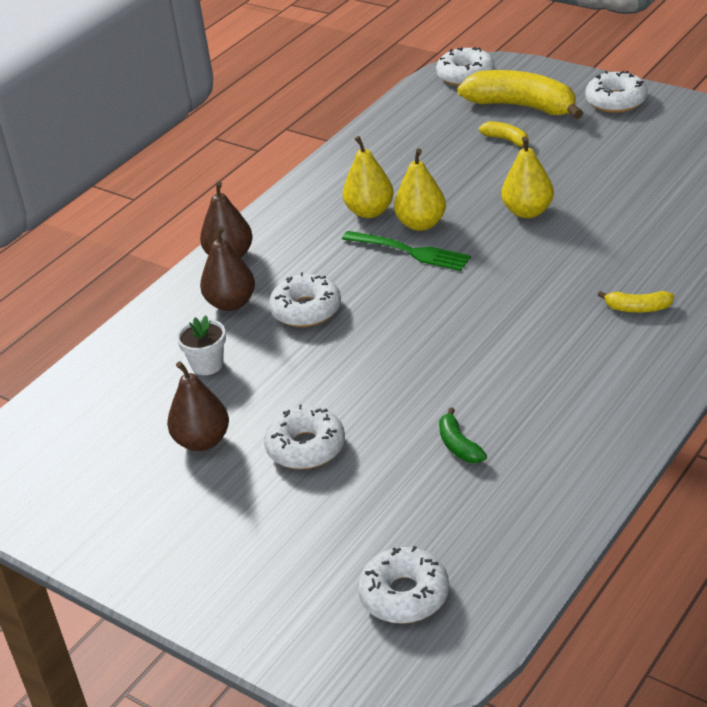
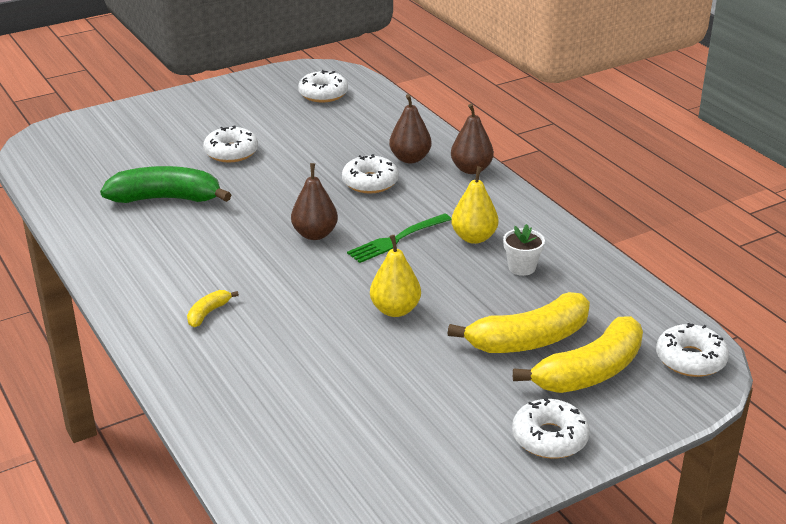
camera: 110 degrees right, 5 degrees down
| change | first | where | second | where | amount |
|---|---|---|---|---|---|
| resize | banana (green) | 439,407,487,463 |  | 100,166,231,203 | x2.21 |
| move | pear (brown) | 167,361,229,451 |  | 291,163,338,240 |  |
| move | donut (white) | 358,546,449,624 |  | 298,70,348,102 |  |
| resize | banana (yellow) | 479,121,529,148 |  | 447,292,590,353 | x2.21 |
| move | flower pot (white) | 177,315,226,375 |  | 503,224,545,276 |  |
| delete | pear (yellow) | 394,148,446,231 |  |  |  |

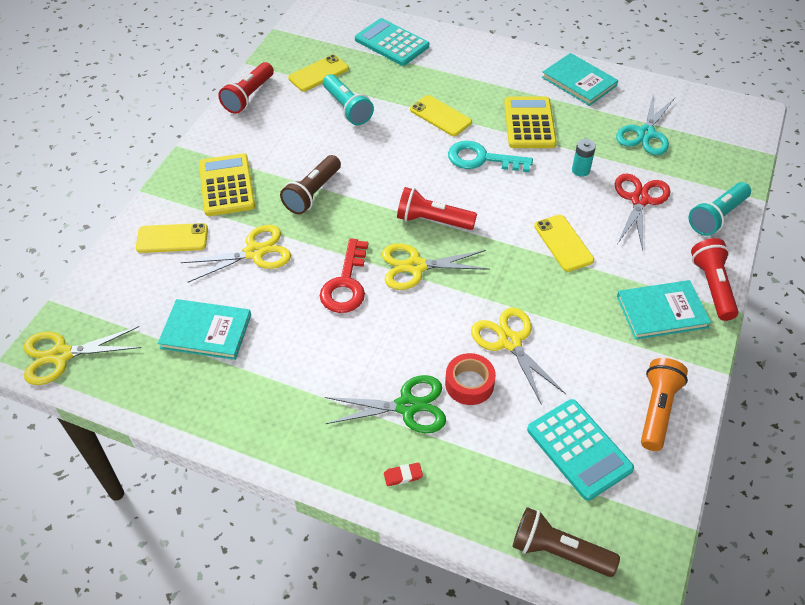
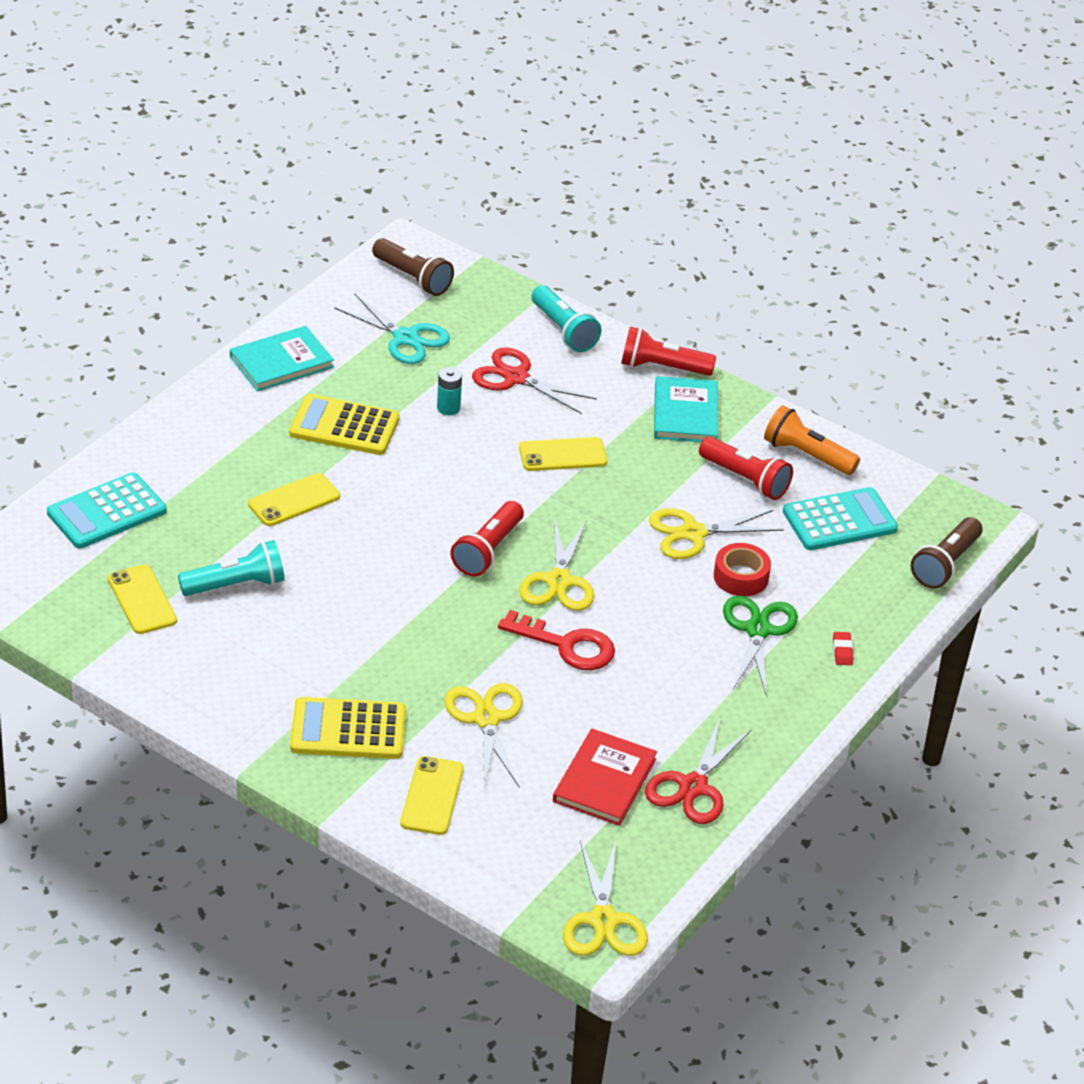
camera: 80 degrees left, 10 degrees down
| change | first | where | second | where | amount |
|---|---|---|---|---|---|
| move | flashlight (brown) | 280,155,341,215 |  | 372,238,454,296 |  |
| recolor | book (turquoise) | 158,299,251,360 | book (red) | 553,729,657,826 |  |
| insert |  |  | scissors (red) | 645,719,752,824 |  |
| move | flashlight (red) | 218,62,274,114 |  | 699,437,793,500 |  |
| delete | key (turquoise) | 448,141,533,172 |  |  |  |

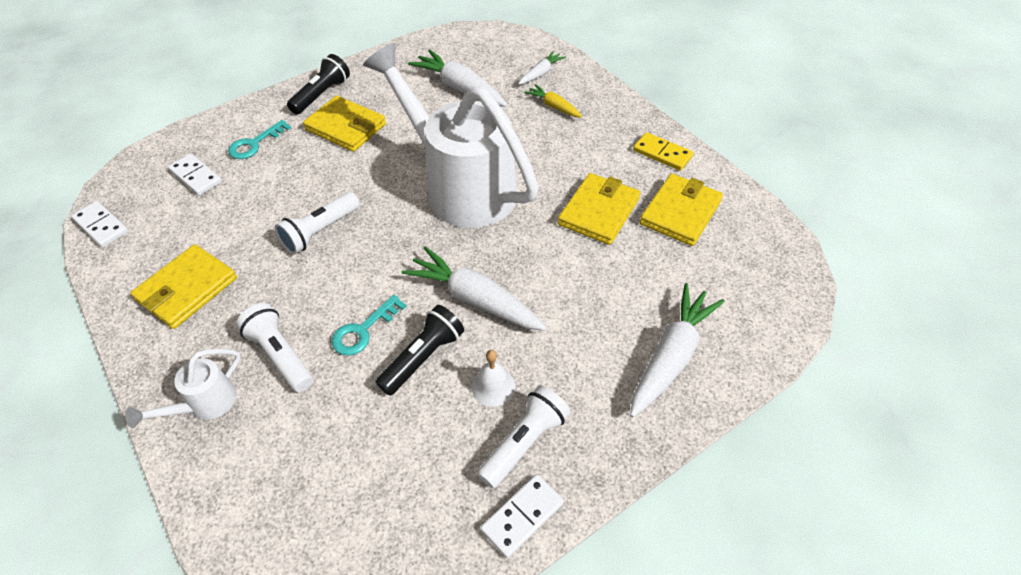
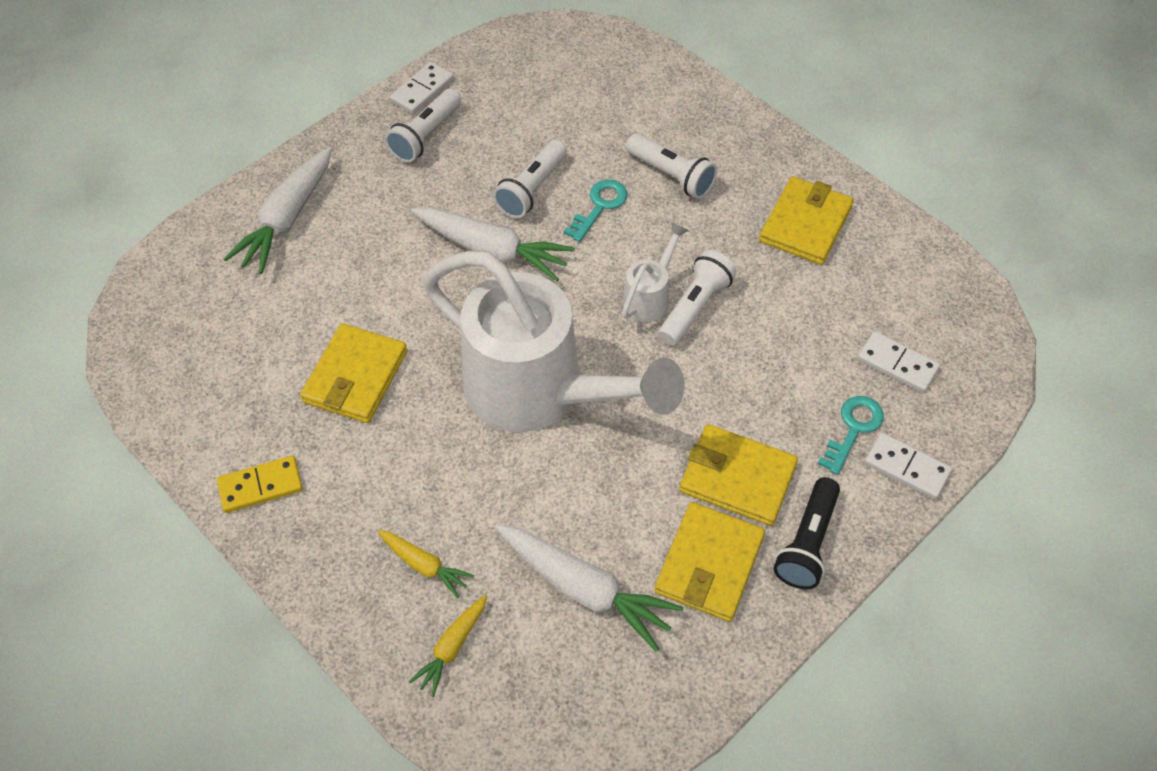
camera: 170 degrees right, 5 degrees up
| change | first | where | second | where | amount |
|---|---|---|---|---|---|
| rotate | domino (yellow) | 633,132,693,171 |  | 217,456,303,513 | 45 degrees counterclockwise |
| recolor | carrot (white) | 518,51,566,85 | carrot (yellow) | 409,595,487,697 |  |
| recolor | flashlight (black) | 376,305,464,396 | flashlight (white) | 493,140,567,218 |  |
| move | watering can (white) | 125,348,241,428 |  | 622,222,689,322 |  |
| move | wallet (yellow) | 640,173,723,246 |  | 654,502,765,622 |  |
| move | domino (white) | 71,201,129,248 |  | 865,433,952,499 |  |
| delete | bell (white) | 471,350,515,407 |  |  |  |

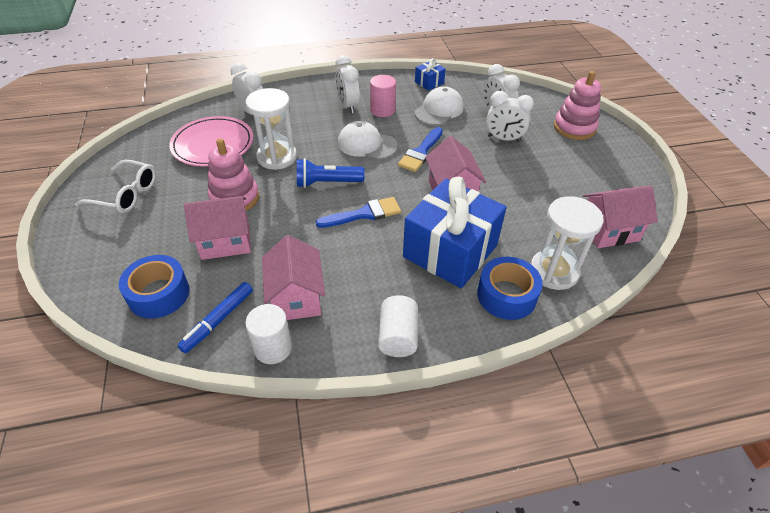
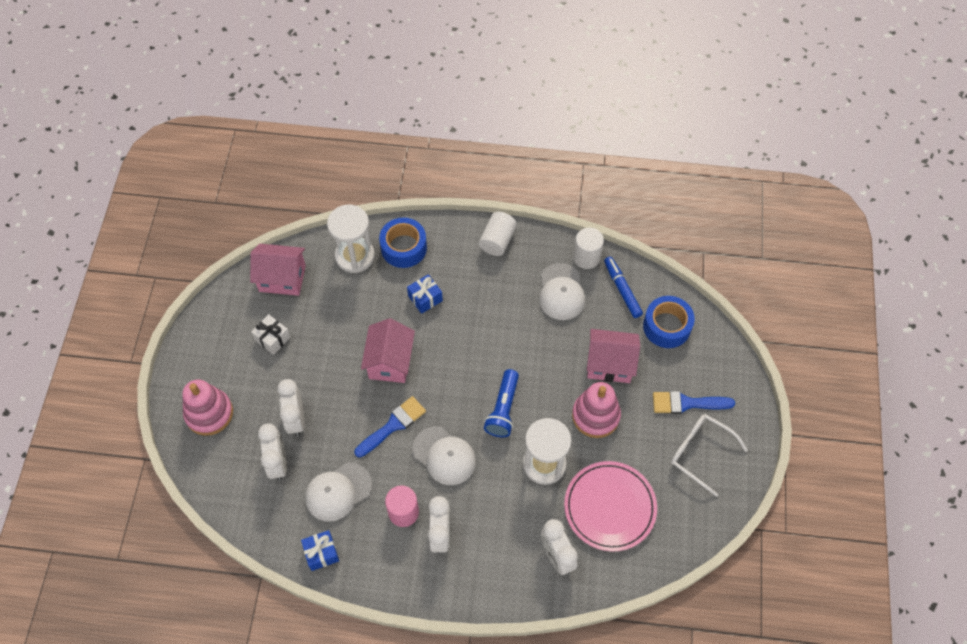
camera: 160 degrees left, 15 degrees up
| change | first | where | second | where | amount |
|---|---|---|---|---|---|
| insert |  |  | gift (white) | 251,314,291,355 |  |
| rotate | clock (white) | 486,91,534,142 |  | 277,379,305,436 | 135 degrees counterclockwise |
| resize | gift (blue) | 403,177,507,288 |  | 407,274,443,314 | x0.42 |
| rotate | flashlight (blue) | 297,158,365,188 |  | 484,369,519,437 | 90 degrees clockwise |
| replace | house (pink) | 262,235,325,320 | cap (white) | 539,263,585,320 |  |
| rotate | marker (blue) | 177,282,253,353 |  | 604,257,643,318 | 75 degrees counterclockwise |
| move | brush (blue) | 316,197,401,228 |  | 653,391,735,414 |  |

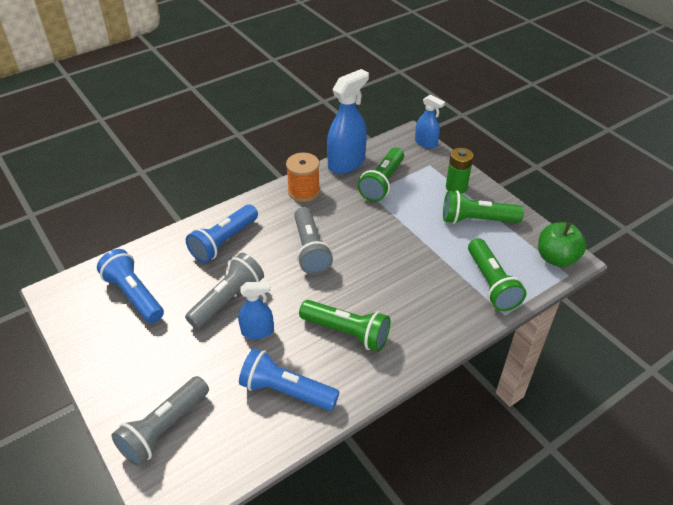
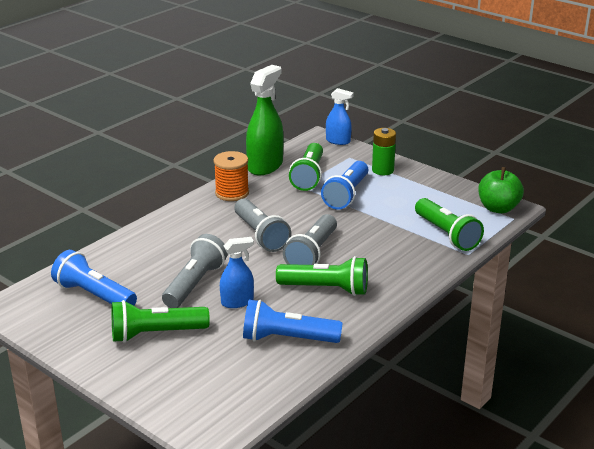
camera: 15 degrees left, 15 degrees down
| change | first | where | second | where | amount |
|---|---|---|---|---|---|
| move | flashlight (green) | 443,190,524,224 |  | 112,300,210,343 |  |
| recolor | spray bottle (blue) | 327,69,369,174 | spray bottle (green) | 246,65,283,175 |  |
| move | flashlight (grey) | 112,376,209,466 |  | 283,214,337,265 |  |
| move | flashlight (blue) | 186,204,258,263 |  | 321,161,368,210 |  |

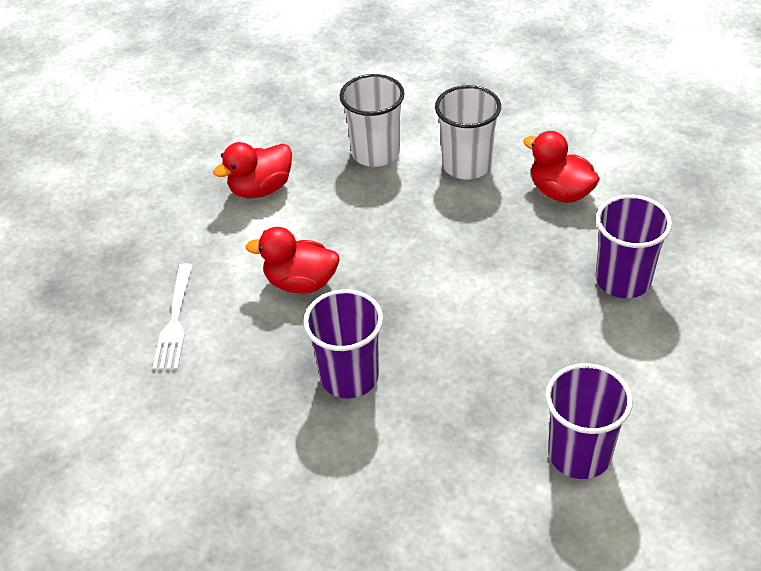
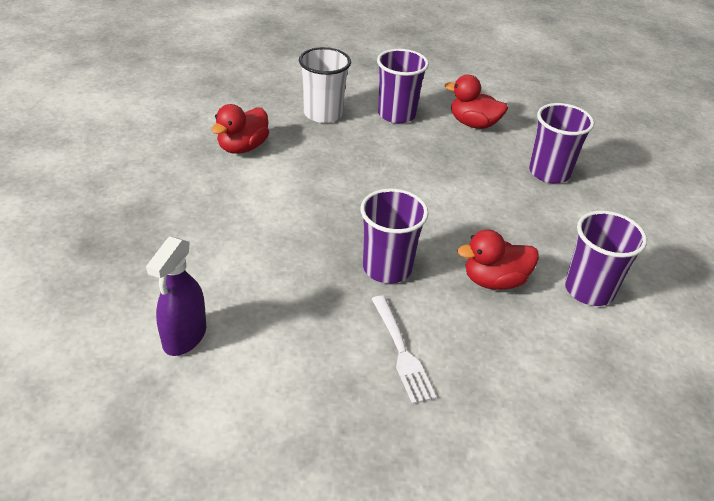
camera: 25 degrees left, 5 degrees down
| change | first | where | second | where | amount |
|---|---|---|---|---|---|
| insert |  |  | spray bottle (purple) | 146,236,206,356 |  |
| move | fork (white) | 153,263,193,370 |  | 372,295,436,404 |  |
| recolor | cup (white) | 435,85,501,180 | cup (purple) | 377,49,429,123 |  |
| move | duck (red) | 245,227,340,294 |  | 457,229,539,290 |  |

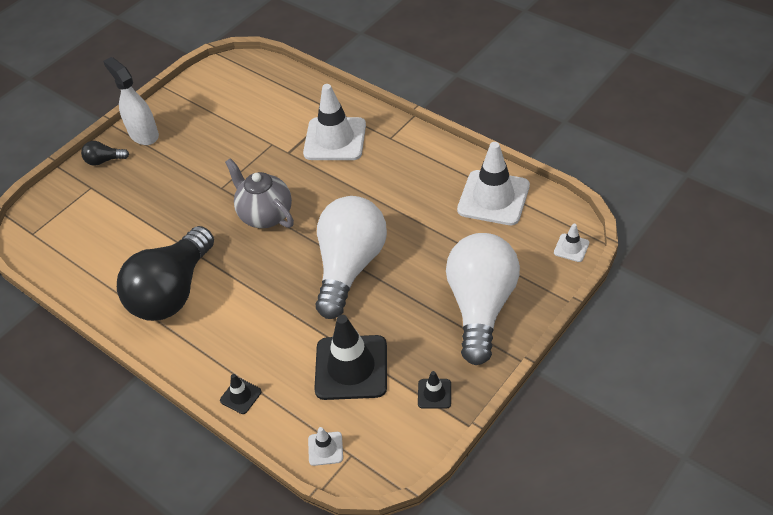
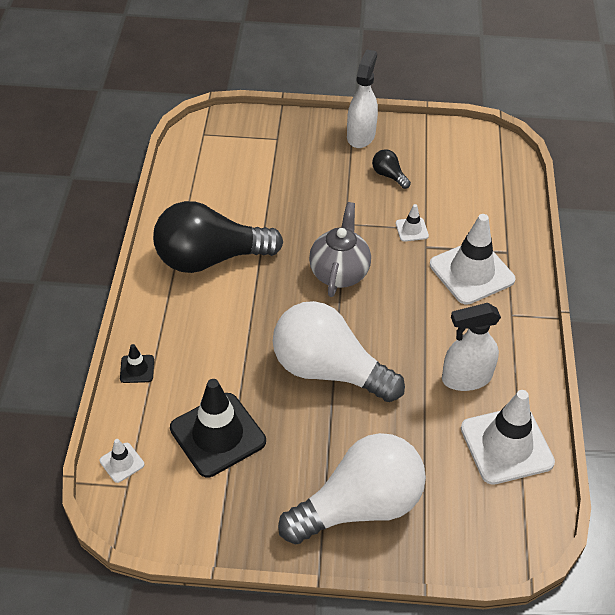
camera: 50 degrees right, 0 degrees up
| change | first | where | second | where | amount |
|---|---|---|---|---|---|
| rotate | light bulb (white) | 315,196,387,319 |  | 273,301,405,402 | 135 degrees counterclockwise |
| move | light bulb (black) | 81,141,129,166 |  | 372,149,411,189 |  |
| move | traffic cone (white) | 554,223,589,262 |  | 396,204,429,242 |  |
| insert |  |  | spray bottle (white) | 442,303,501,391 |  |
| delete | traffic cone (black) | 418,371,451,409 |  |  |  |

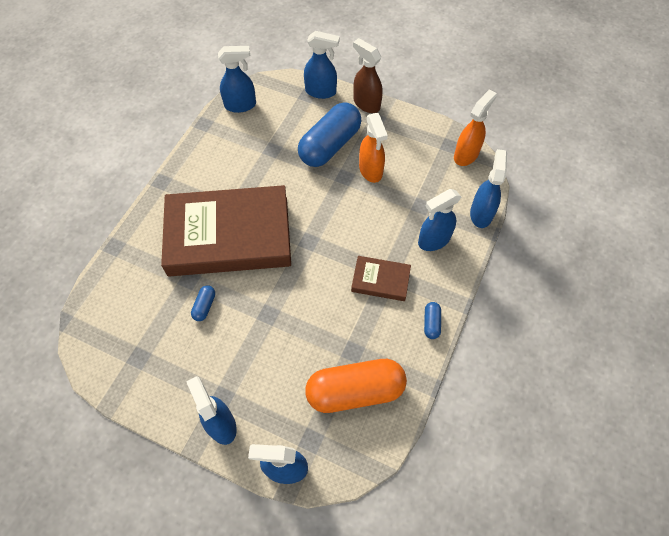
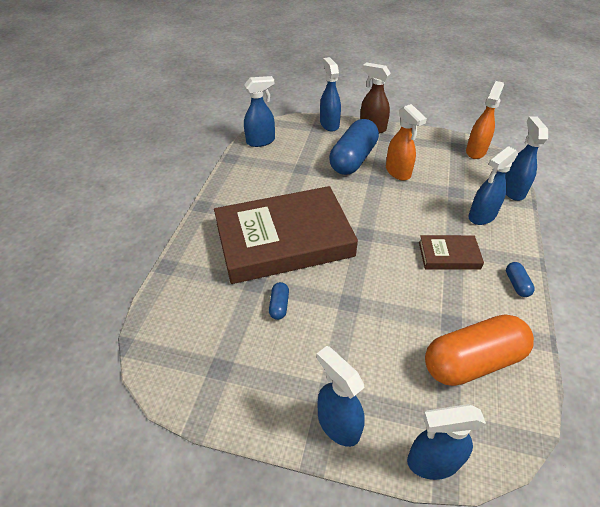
camera: 10 degrees left, 15 degrees down
| change | first | where | second | where | amount |
|---|---|---|---|---|---|
| rotate | spray bottle (blue) | 304,31,340,99 |  | 320,57,341,131 | 105 degrees counterclockwise |

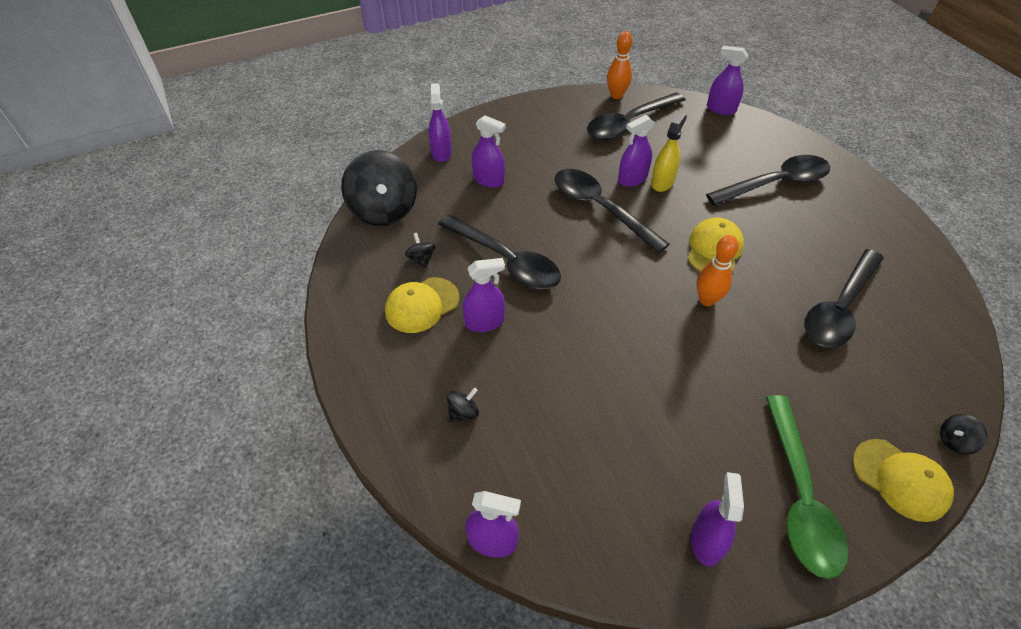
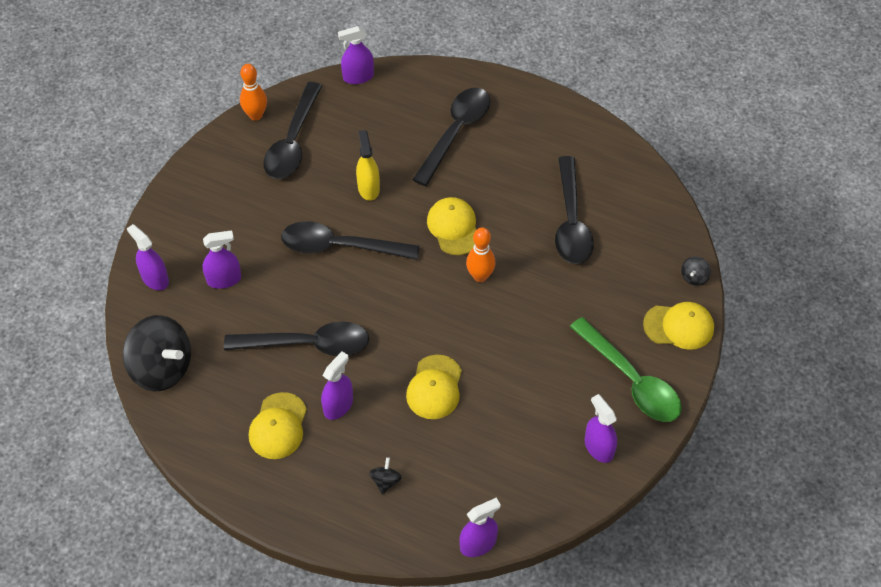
camera: 40 degrees left, 5 degrees up
| change | first | where | second | where | amount |
|---|---|---|---|---|---|
| insert |  |  | cap (yellow) | 406,355,462,419 |  |
| delete | spinning top (black) | 405,233,436,268 |  |  |  |
| delete | spray bottle (purple) | 618,115,655,187 |  |  |  |

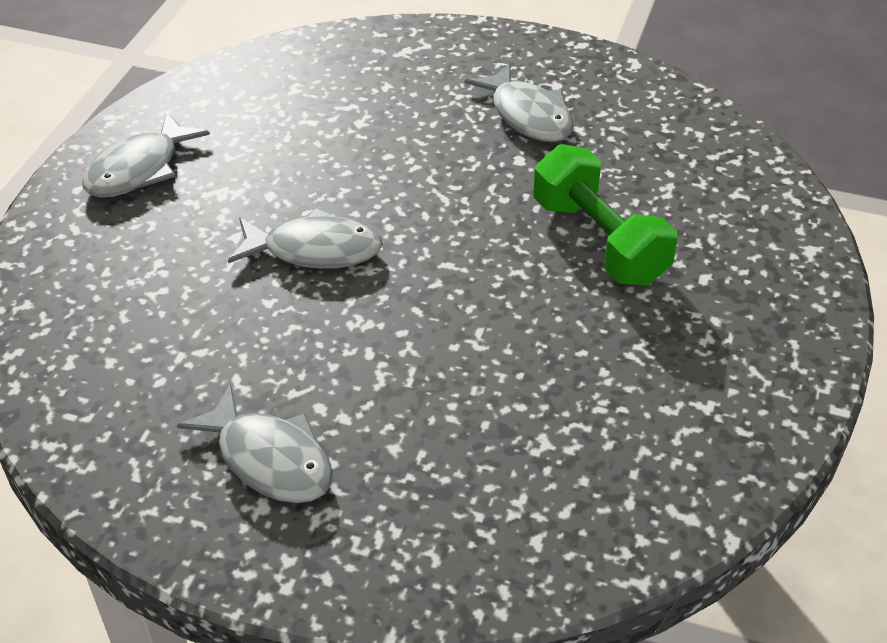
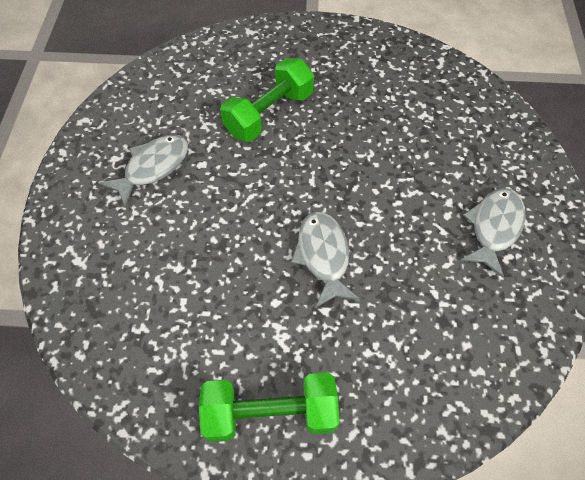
camera: 105 degrees left, 15 degrees up
| change | first | where | second | where | amount |
|---|---|---|---|---|---|
| replace | fish (grey) | 82,112,210,198 | dumbbell (green) | 199,372,340,442 |  |

